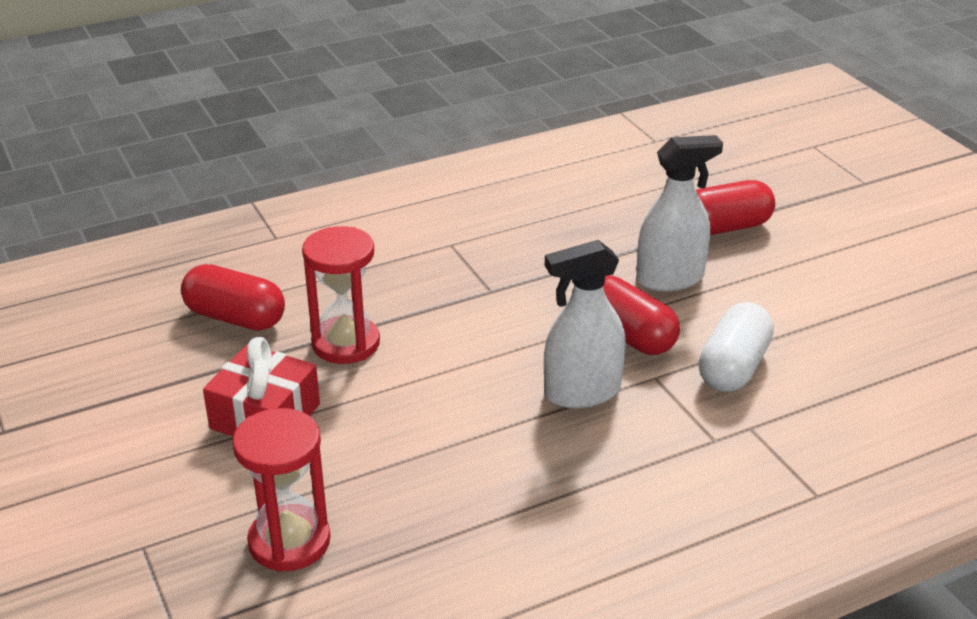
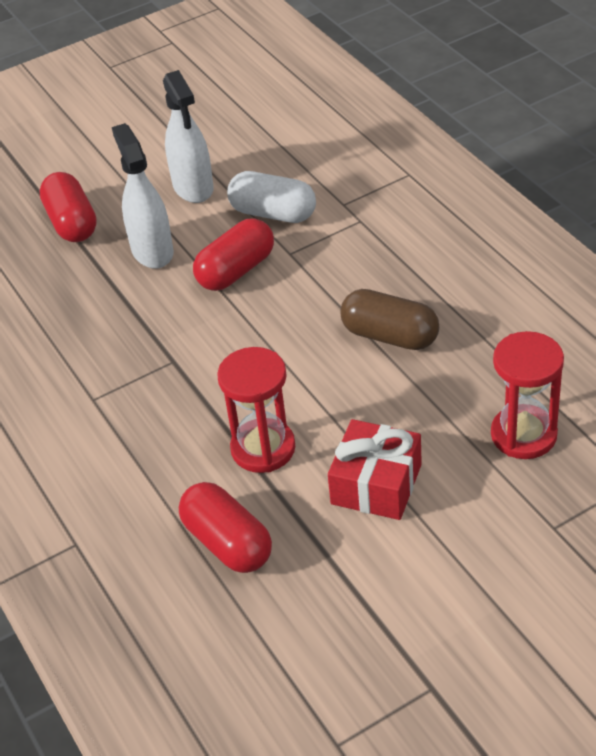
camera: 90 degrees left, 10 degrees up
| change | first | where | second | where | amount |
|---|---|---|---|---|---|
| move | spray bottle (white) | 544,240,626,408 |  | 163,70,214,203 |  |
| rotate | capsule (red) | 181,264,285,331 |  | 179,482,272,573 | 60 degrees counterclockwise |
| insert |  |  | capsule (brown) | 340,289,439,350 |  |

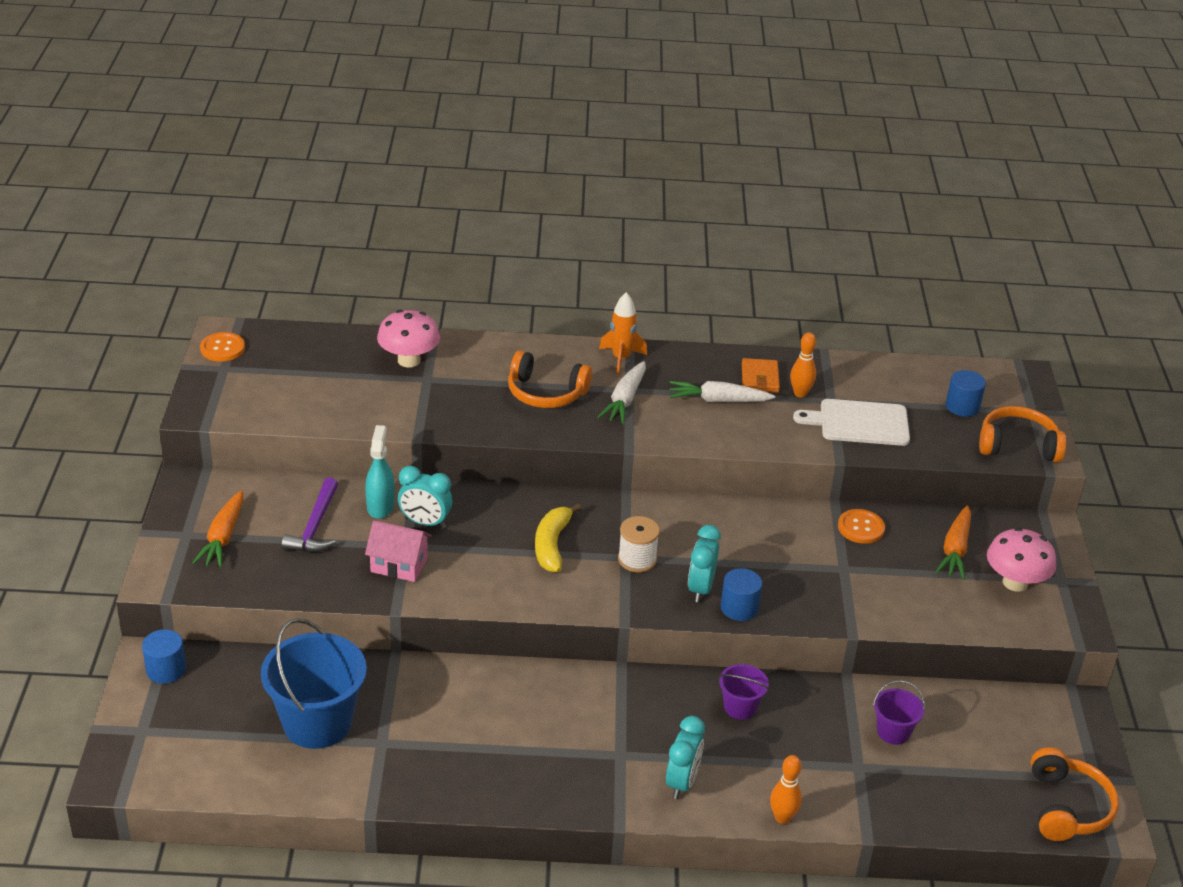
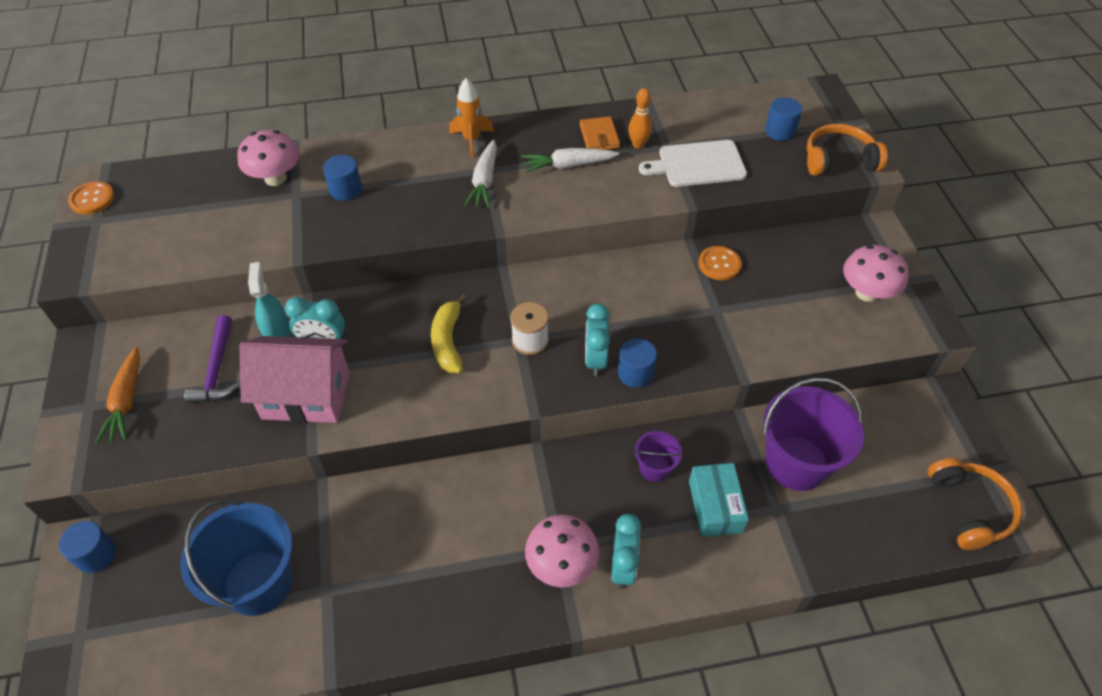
camera: 10 degrees left, 15 degrees up
| change | first | where | second | where | amount |
|---|---|---|---|---|---|
| resize | house (pink) | 365,520,432,582 |  | 239,336,350,423 | x1.67 |
| insert |  |  | cylinder (blue) | 323,155,362,201 |  |
| insert |  |  | mushroom (pink) | 525,514,599,587 |  |
| insert |  |  | box (turquoise) | 689,463,749,537 |  |
| resize | bucket (purple) | 873,680,925,745 |  | 763,378,864,491 | x2.03 |
| delete | headphones (orange) | 508,350,592,408 |  |  |  |
| delete | bowling pin (orange) | 770,755,802,824 |  |  |  |
| delete | carrot (orange) | 936,506,971,580 |  |  |  |

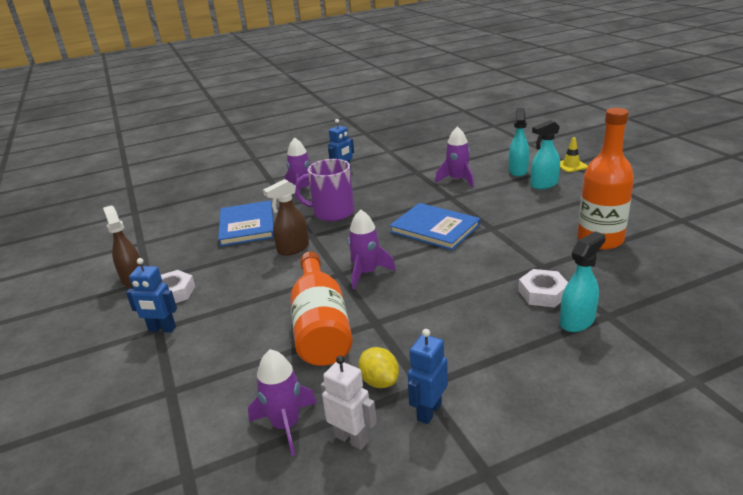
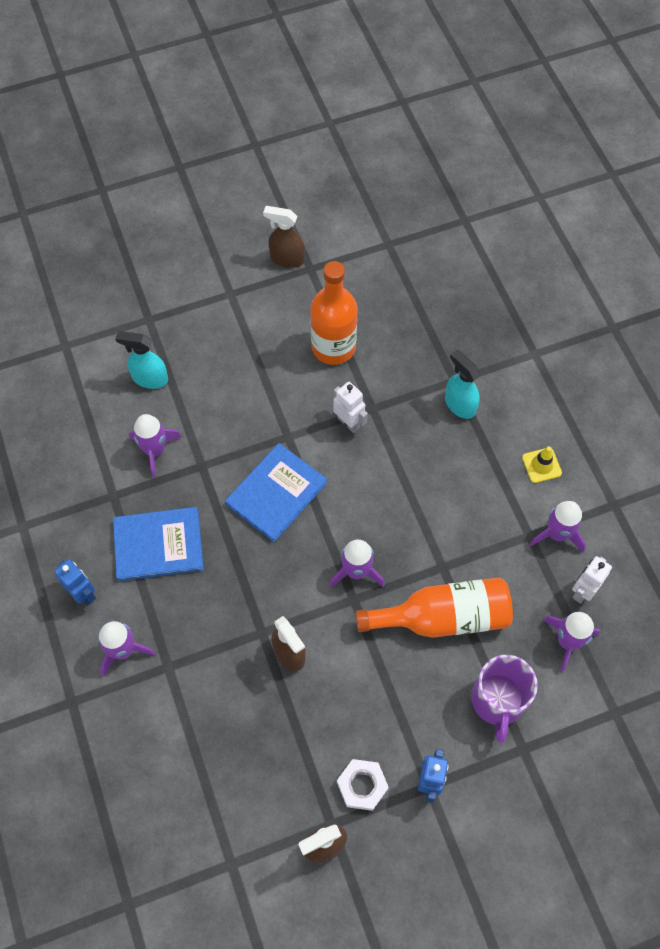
camera: 90 degrees left, 35 degrees up
| change | first | where | second | where | amount |
|---|---|---|---|---|---|
| move | book (blue) | 218,201,274,246 |  | 113,507,204,581 |  |
| insert |  |  | spray bottle (brown) | 263,206,305,268 |  |
| insert |  |  | robot (white) | 333,382,368,433 |  |
| move | mug (purple) | 295,159,354,221 |  | 471,655,538,743 |  |
| move | traffic cone (yellow) | 560,137,588,172 |  | 522,446,562,483 |  |
| replace | robot (blue) | 408,329,448,424 | rocket (purple) | 530,501,586,552 |  |
| delete | lemon (yellow) | 358,347,399,388 |  |  |  |
| delete | nut (white) | 518,269,568,308 |  |  |  |
| delete | spray bottle (turquoise) | 531,120,560,189 |  |  |  |

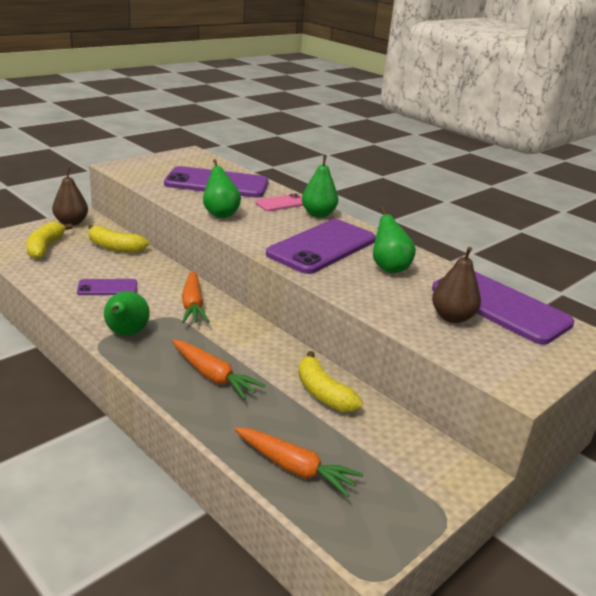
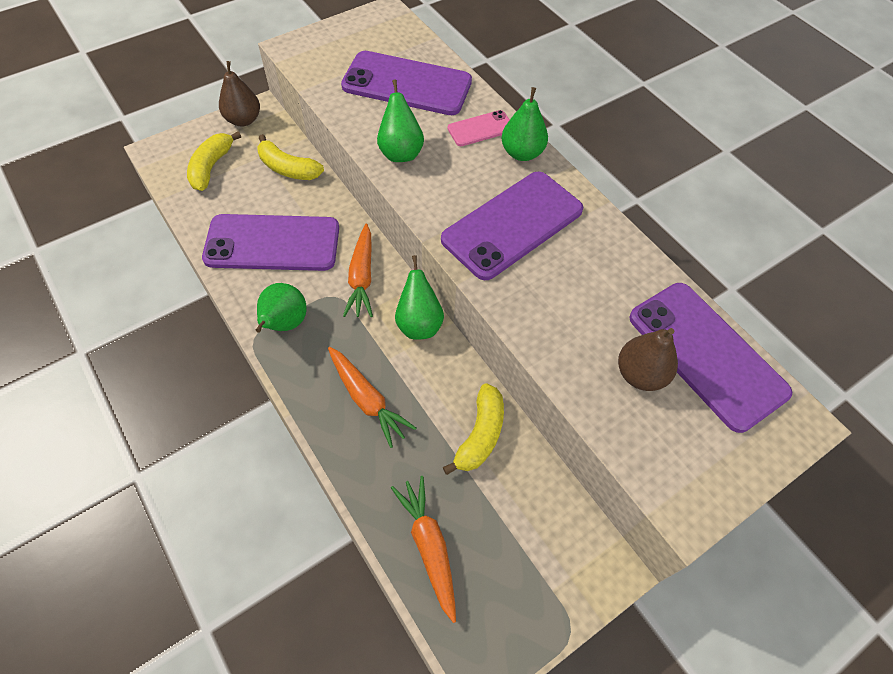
camera: 10 degrees right, 30 degrees up
| change | first | where | second | where | amount |
|---|---|---|---|---|---|
| resize | phone (purple) | 77,279,137,295 |  | 202,214,339,271 | x2.04 |
| rotate | carrot (orange) | 234,428,363,497 |  | 391,476,456,623 | 150 degrees counterclockwise |
| move | pear (green) | 373,206,416,273 |  | 395,255,444,340 |  |
| rotate | banana (yellow) | 298,351,363,412 |  | 443,383,504,475 | 135 degrees counterclockwise |

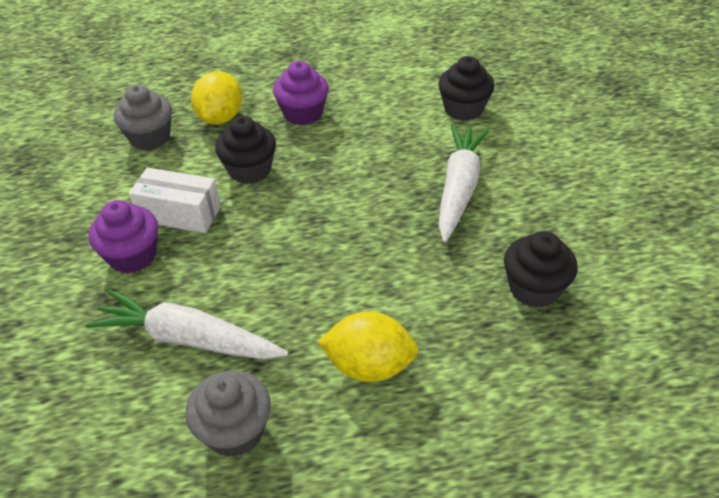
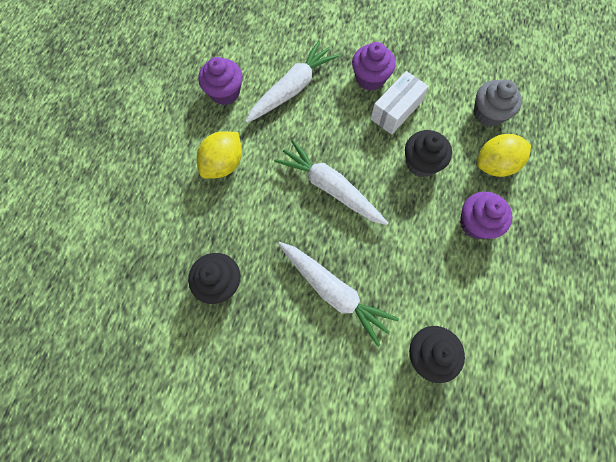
camera: 115 degrees right, 25 degrees up
| change | first | where | second | where | amount |
|---|---|---|---|---|---|
| recolor | cupcake (grey) | 186,370,271,457 | cupcake (purple) | 198,57,243,105 |  |
| insert |  |  | carrot (white) | 274,140,388,225 |  |
| rotate | lemon (yellow) | 191,71,242,124 |  | 477,134,531,177 | 60 degrees counterclockwise |

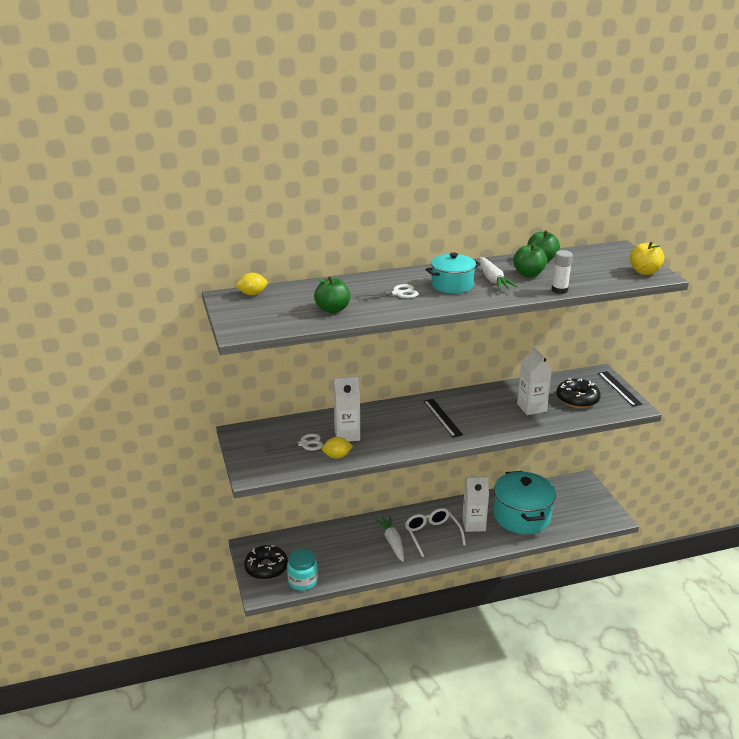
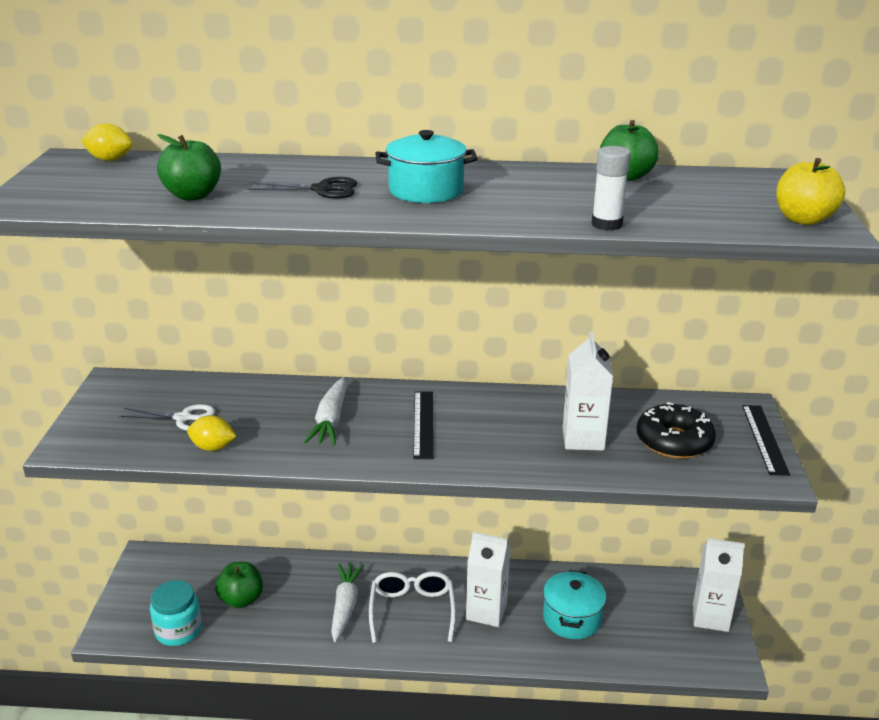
camera: 20 degrees right, 0 degrees up
| change | first | where | second | where | amount |
|---|---|---|---|---|---|
| move | apple (green) | 513,244,547,277 |  | 215,562,263,608 |  |
| recolor | scissors (white) | 356,284,419,301 | scissors (black) | 247,177,357,199 |  |
| move | carrot (white) | 479,257,518,290 |  | 304,377,347,445 |  |
| resize | pot (turquoise) | 494,471,556,534 |  | 543,570,606,639 | x0.61 |
| move | carton (white) | 333,376,360,442 |  | 693,538,745,632 |  |
| delete | donut (black) | 244,545,288,580 |  |  |  |

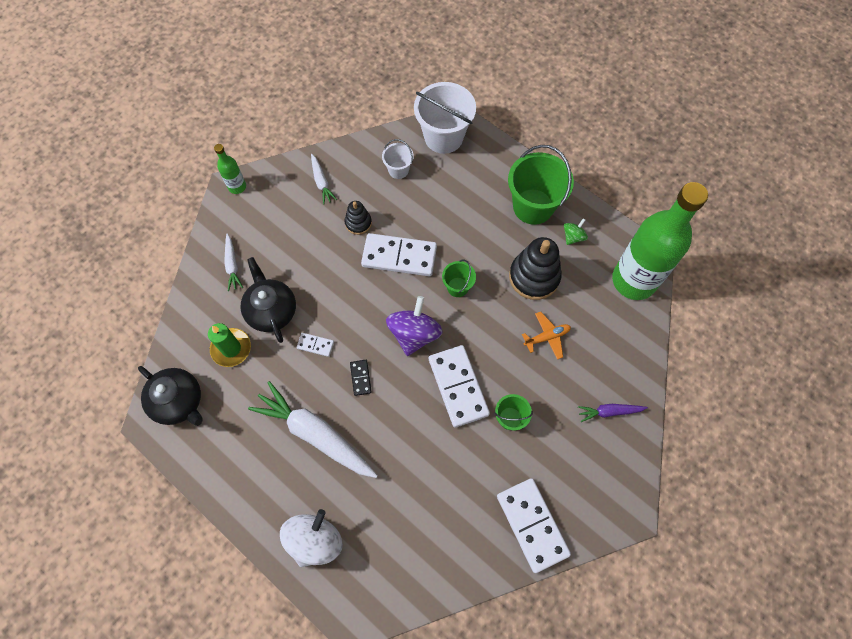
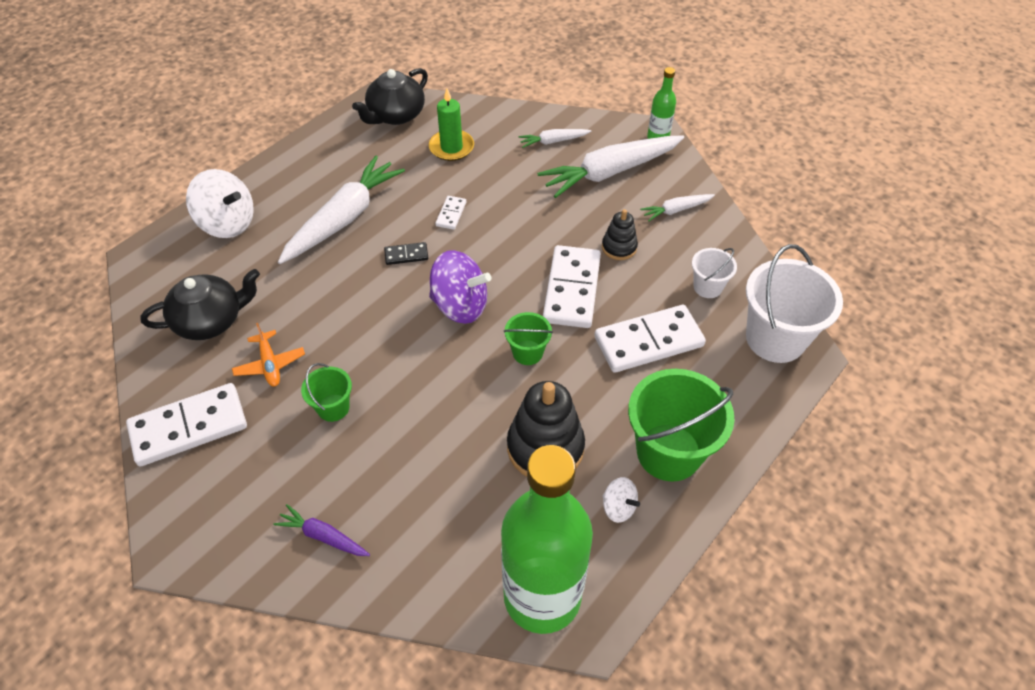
camera: 90 degrees right, 15 degrees down
| change | first | where | second | where | amount |
|---|---|---|---|---|---|
| move | teapot (black) | 240,257,296,343 |  | 140,269,260,340 |  |
| move | plane (orange) | 522,312,571,360 |  | 232,323,305,387 |  |
| rotate | carrot (purple) | 578,404,648,422 |  | 273,504,370,556 | 60 degrees counterclockwise |
| insert |  |  | carrot (white) | 537,135,684,198 |  |
| move | domino (white) | 429,345,490,428 |  | 594,305,706,373 |  |
| recolor | spinning top (green) | 564,218,588,245 | spinning top (white) | 603,477,640,523 |  |

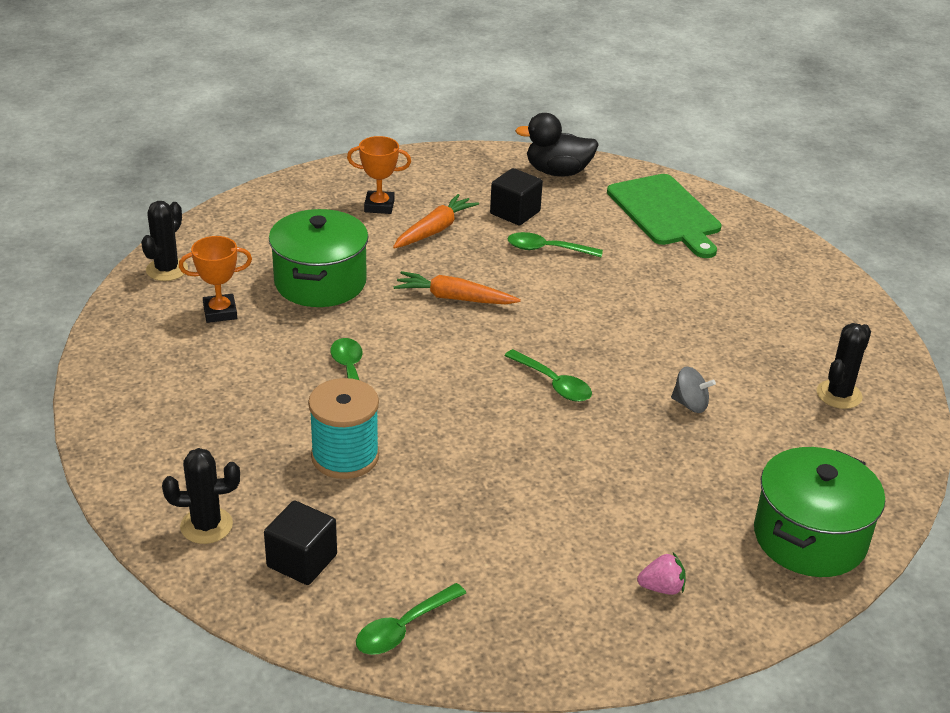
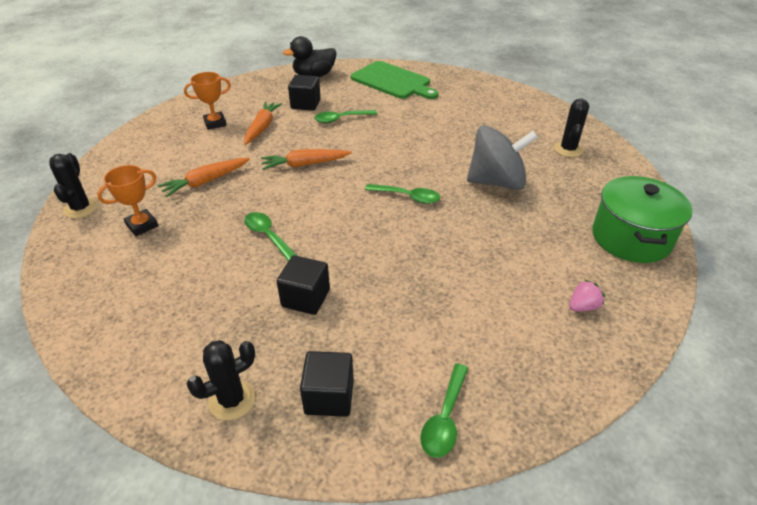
camera: 25 degrees left, 5 degrees up
| change | first | where | second | where | amount |
|---|---|---|---|---|---|
| replace | pot (green) | 269,209,369,307 | carrot (orange) | 158,158,250,197 |  |
| replace | spool (turquoise) | 308,378,379,479 | cube (black) | 277,255,330,315 |  |
| resize | spinning top (grey) | 671,367,716,413 |  | 467,125,538,190 | x2.25 |

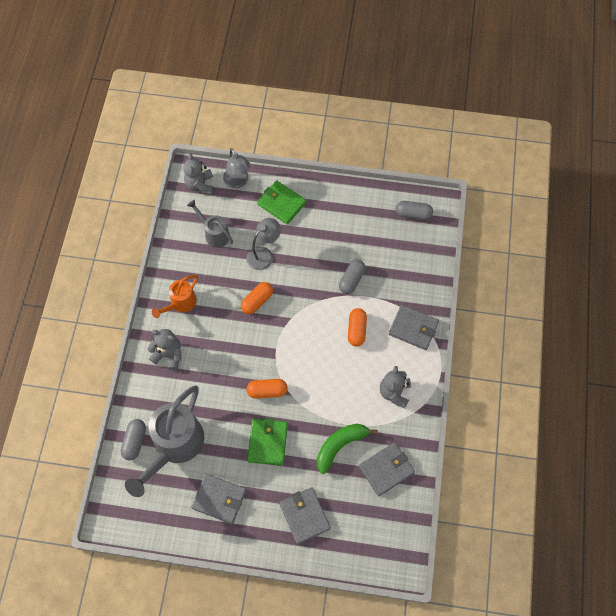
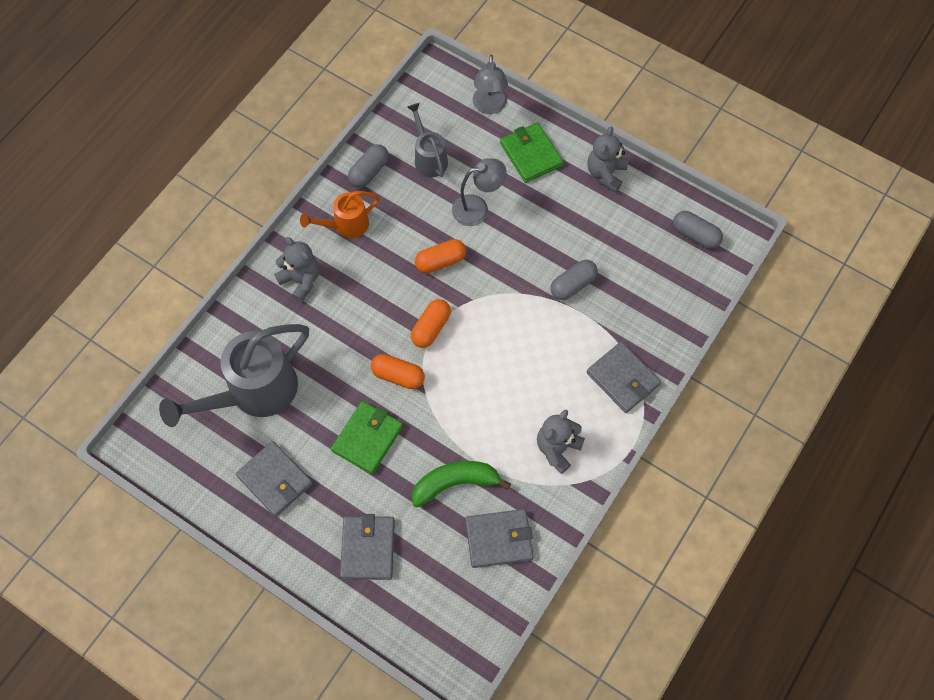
camera: 25 degrees right, 0 degrees up
| change | first | where | second | where | amount |
|---|---|---|---|---|---|
| move | capsule (grey) | 120,419,146,460 |  | 348,144,389,187 |  |
| move | capsule (orange) | 348,308,367,346 |  | 411,299,451,348 |  |
| move | teddy bear (grey) | 183,153,214,195 |  | 587,126,628,192 |  |

